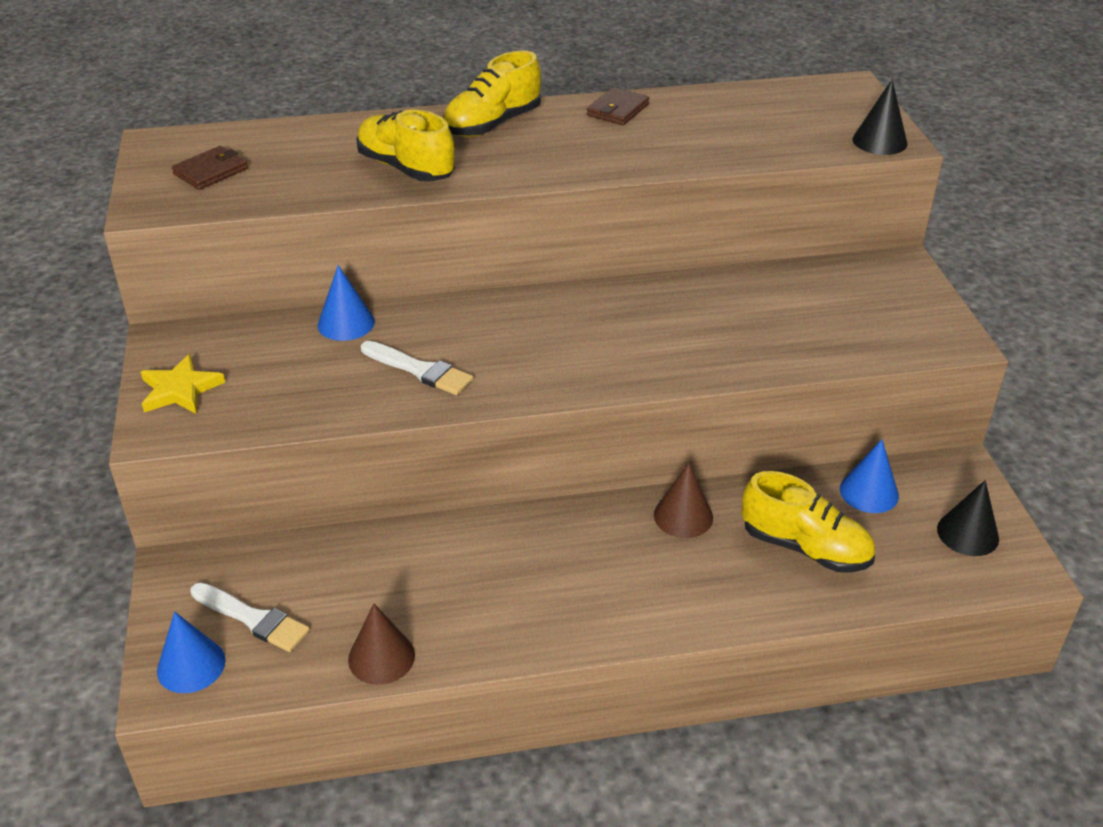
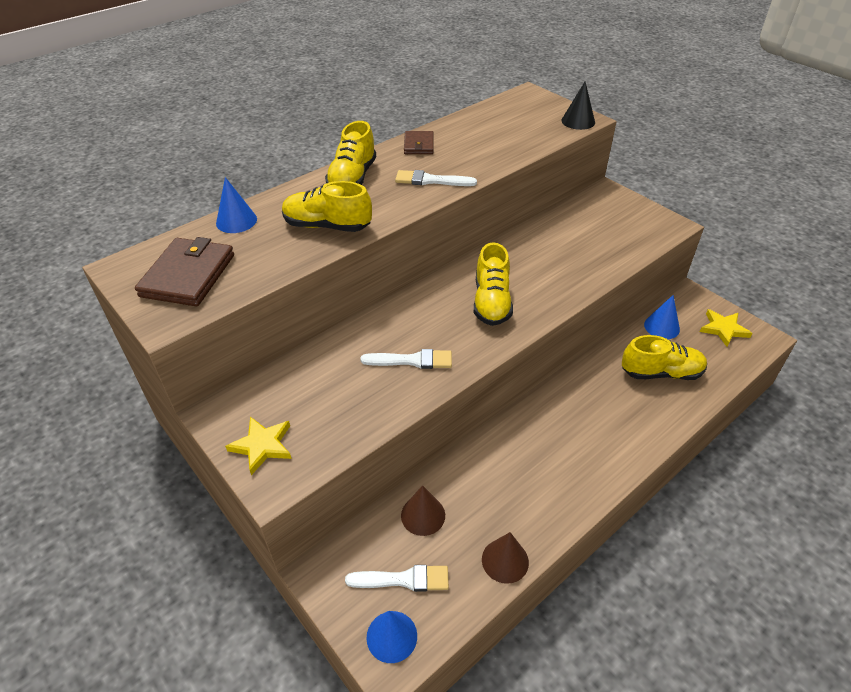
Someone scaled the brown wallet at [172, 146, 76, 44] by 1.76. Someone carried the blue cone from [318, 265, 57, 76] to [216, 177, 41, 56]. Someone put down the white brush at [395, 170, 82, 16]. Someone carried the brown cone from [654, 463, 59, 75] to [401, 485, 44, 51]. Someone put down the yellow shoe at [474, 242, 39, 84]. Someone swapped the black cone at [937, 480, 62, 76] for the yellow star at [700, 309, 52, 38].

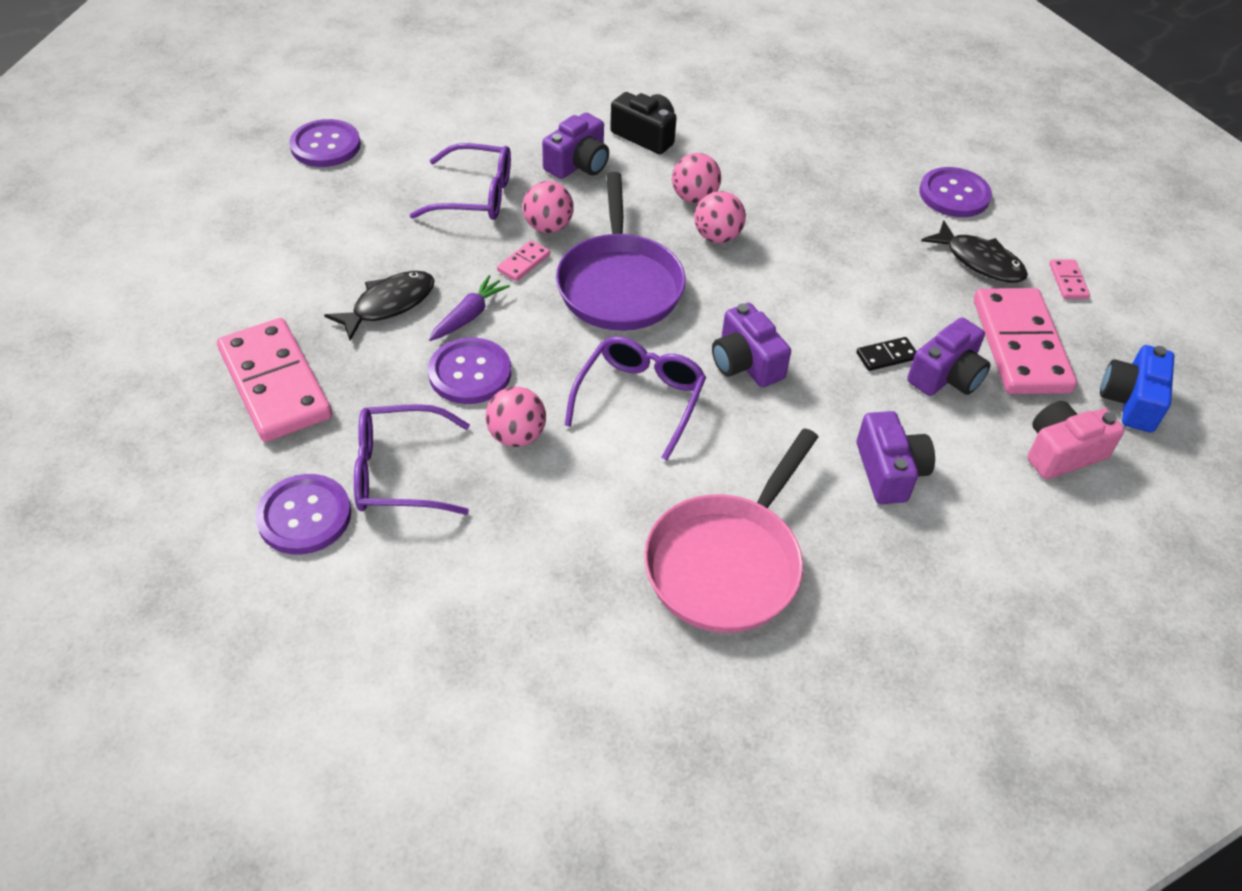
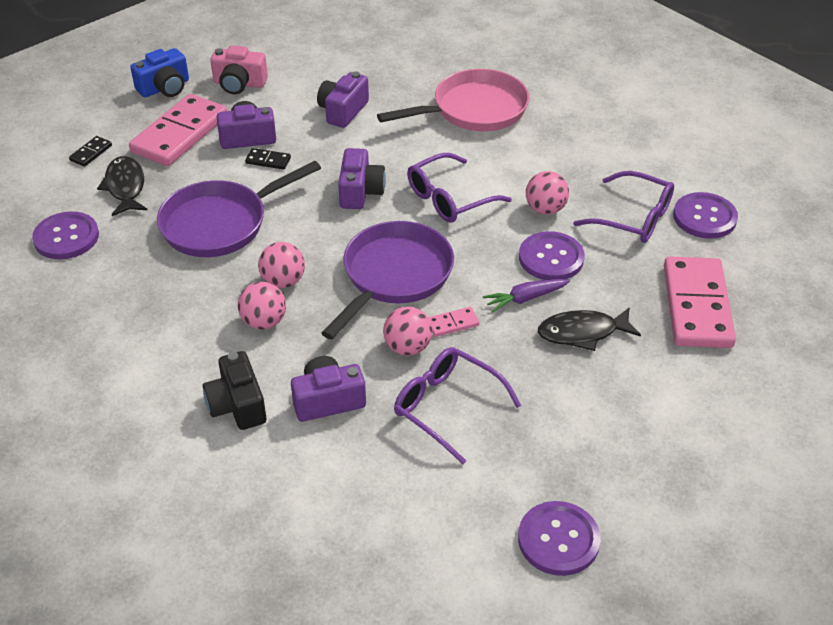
Someone repainted the pink domino at [1049, 260, 41, 39], which became the black domino at [69, 136, 43, 31]. Someone put down the purple pan at [157, 161, 164, 96].

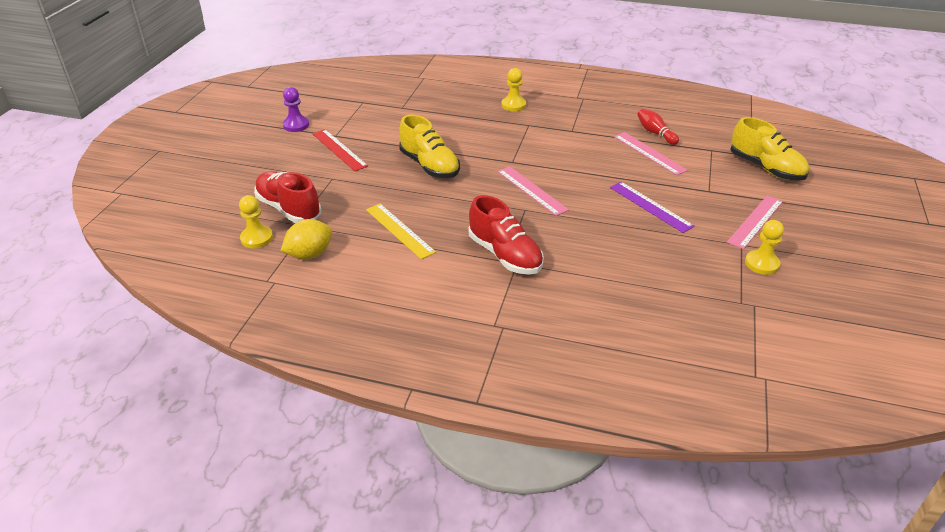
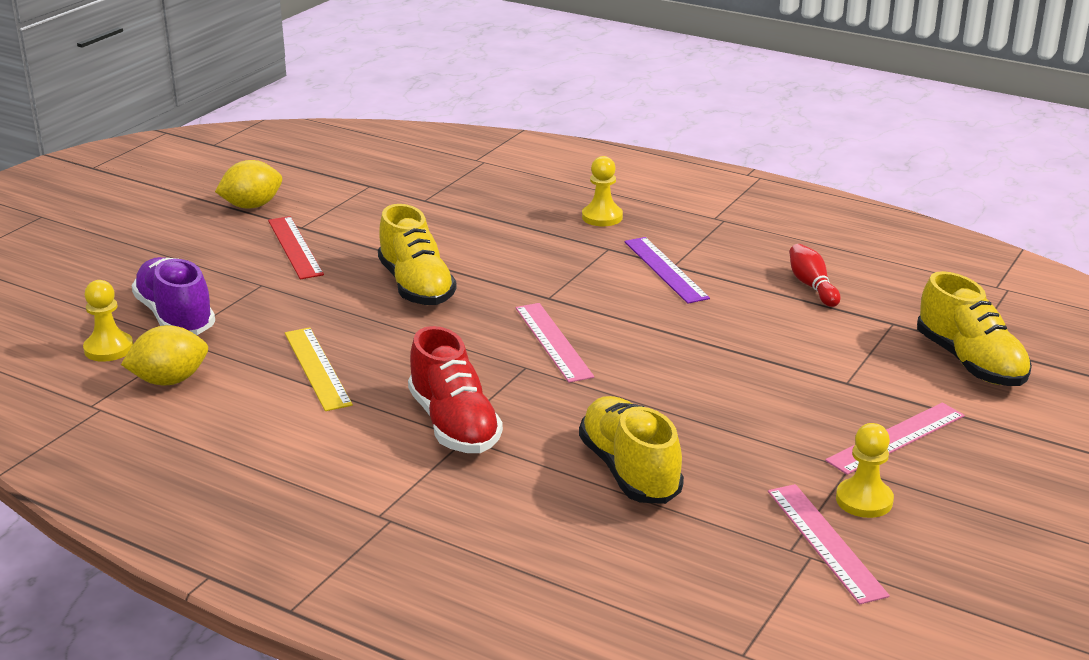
Someone repainted the red shoe at [254, 171, 67, 52], which became the purple shoe at [132, 257, 83, 78]. Someone swapped the purple pawn at [283, 87, 26, 45] for the yellow lemon at [215, 160, 67, 49]. Someone put down the yellow shoe at [579, 396, 105, 108]. Someone carried the purple ruler from [610, 182, 85, 51] to [624, 237, 86, 67]. Someone carried the pink ruler from [614, 132, 74, 43] to [768, 484, 122, 120].

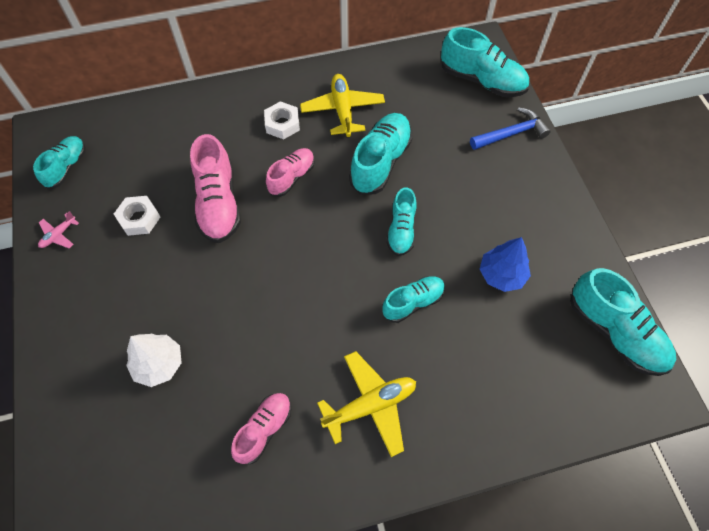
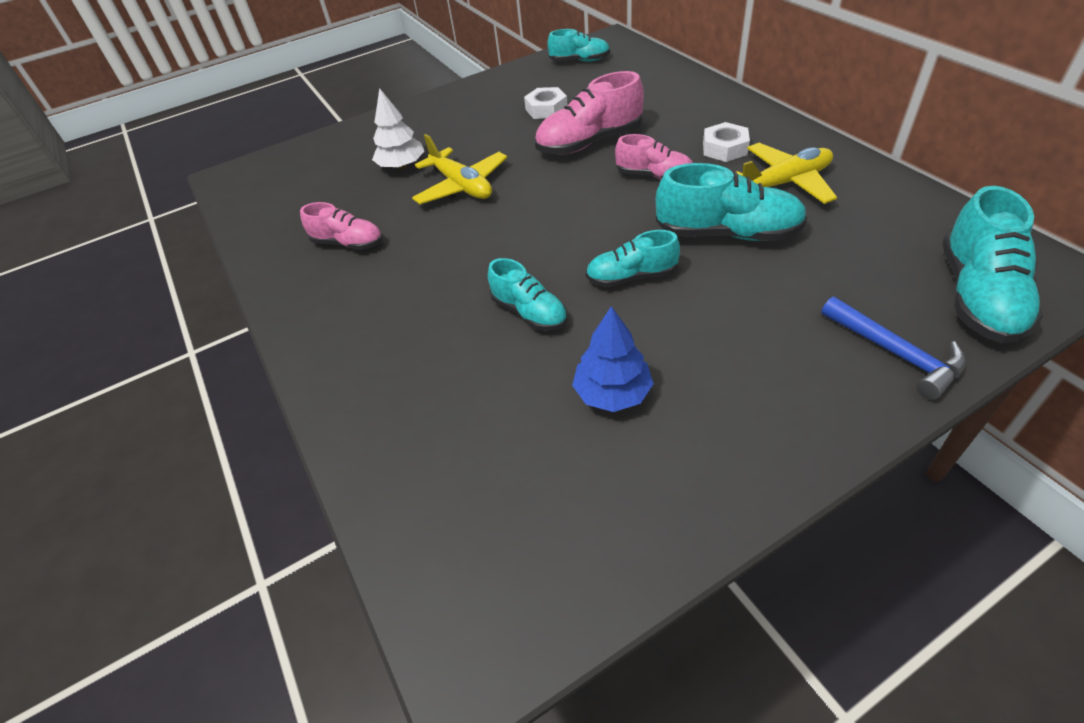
Someone carried the yellow plane from [317, 351, 99, 106] to [412, 134, 96, 70]. Someone took away the pink plane at [38, 211, 41, 37]. Someone took away the turquoise shoe at [570, 268, 106, 108].

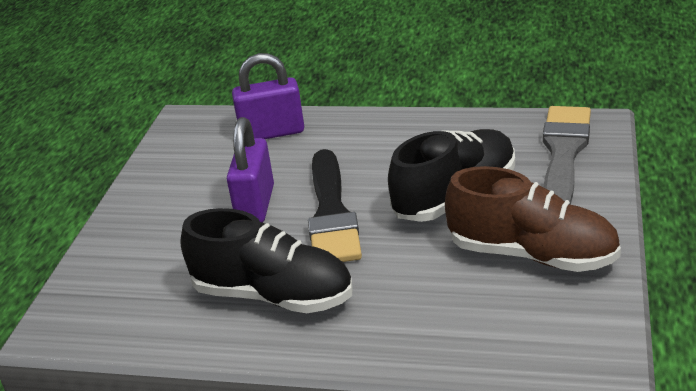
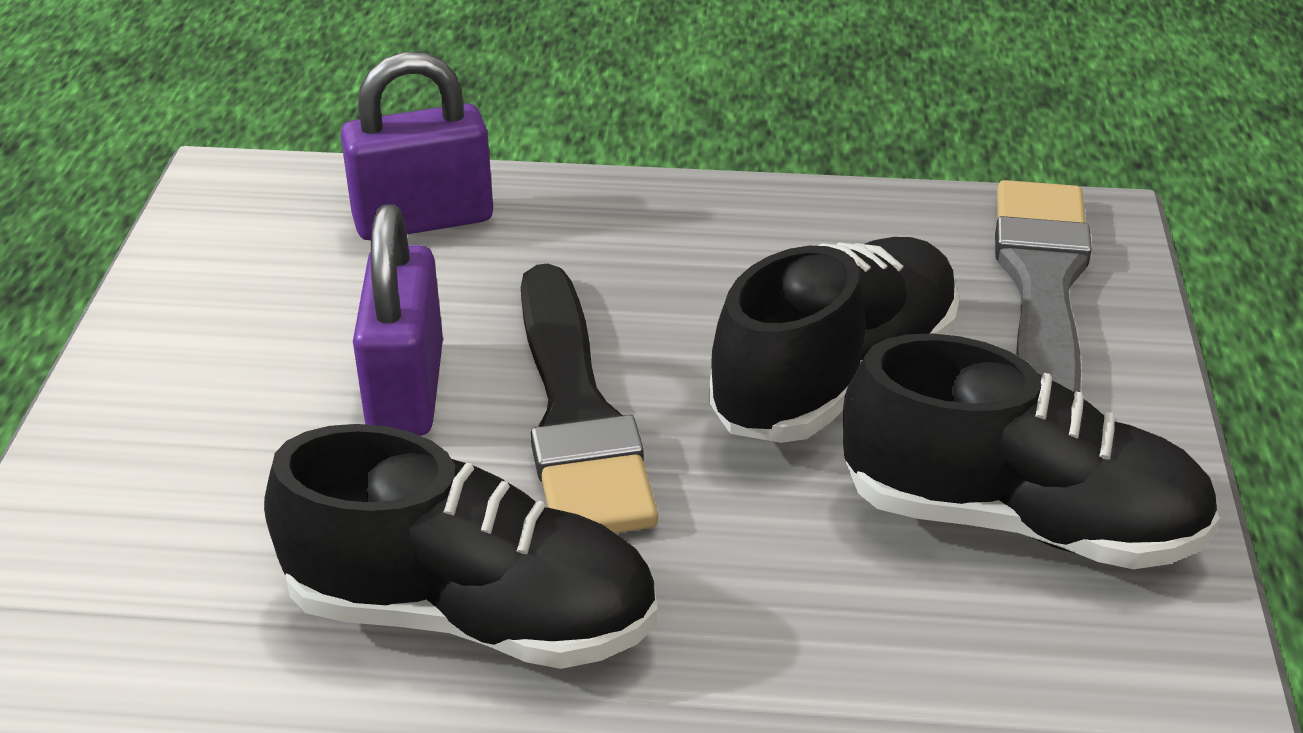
Someone repainted the brown shoe at [445, 166, 176, 106], which became the black shoe at [843, 334, 377, 235].

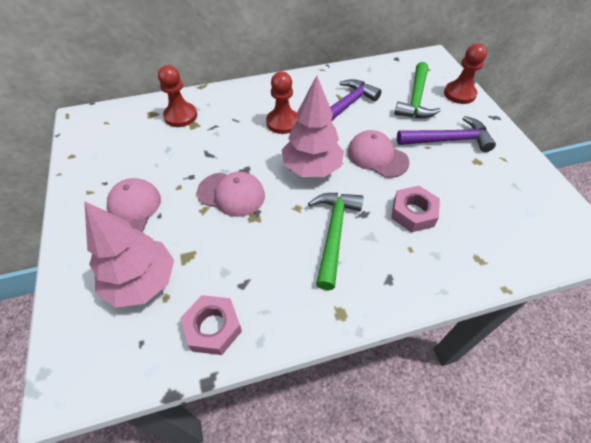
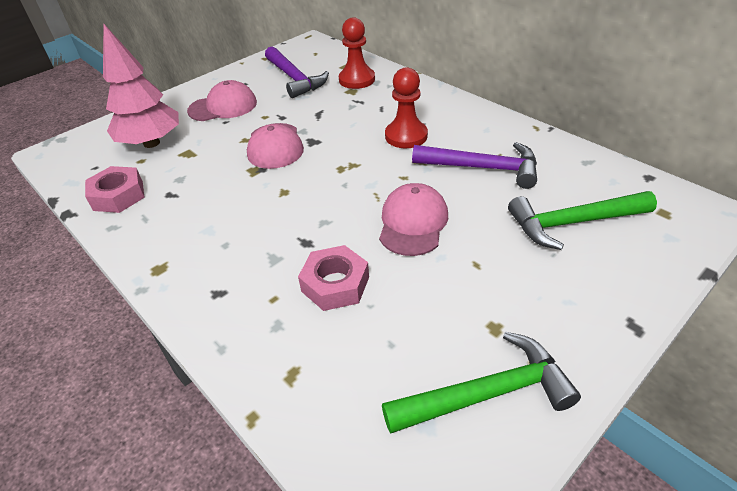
Someone carried the purple hammer from [397, 116, 99, 36] to [265, 47, 64, 51]. Someone carried the green hammer from [308, 193, 55, 97] to [382, 332, 199, 102]. Someone took away the pink tree at [282, 75, 62, 102]. Someone took away the red pawn at [444, 44, 43, 60].

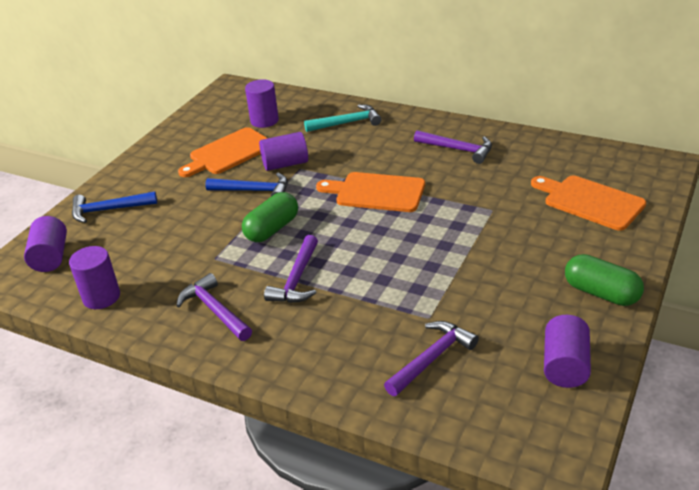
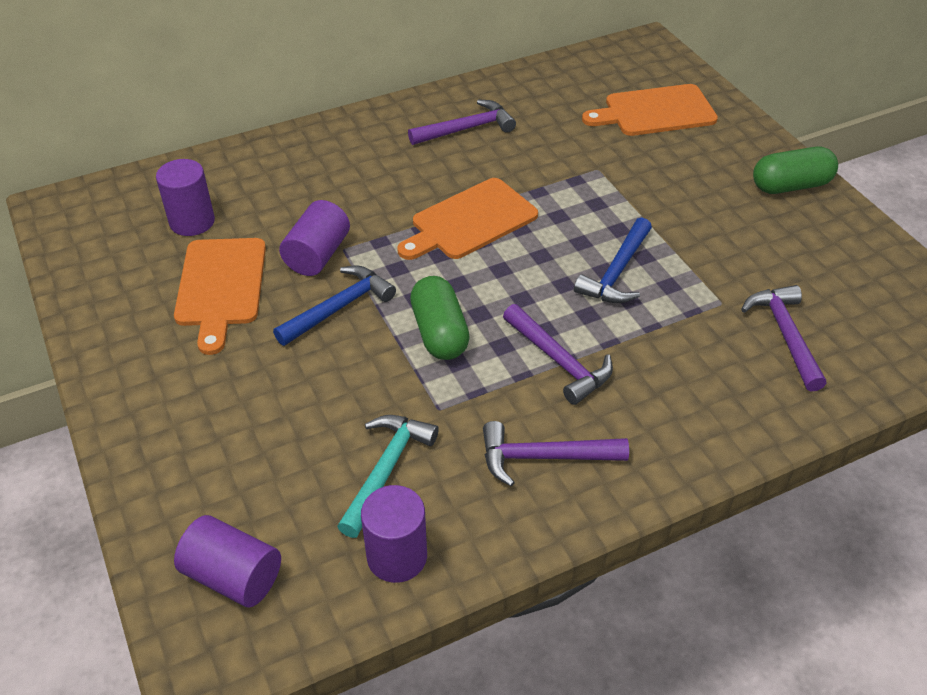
Someone carried the turquoise hammer from [304, 104, 78, 28] to [337, 415, 102, 123]. Someone carried the blue hammer from [72, 191, 85, 32] to [574, 217, 78, 86]. Someone took away the purple cylinder at [544, 315, 47, 73].

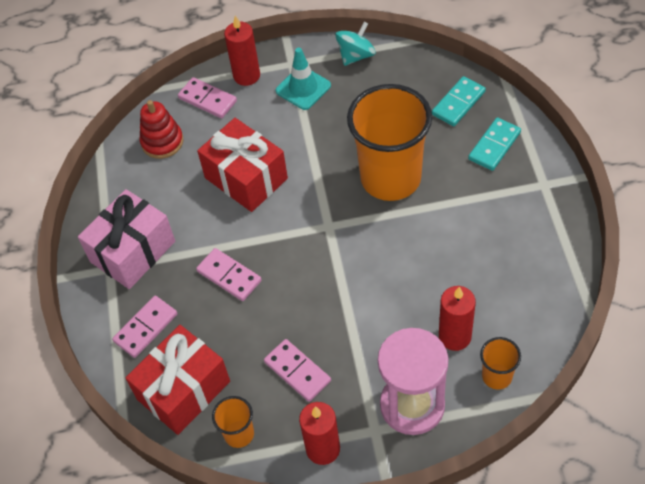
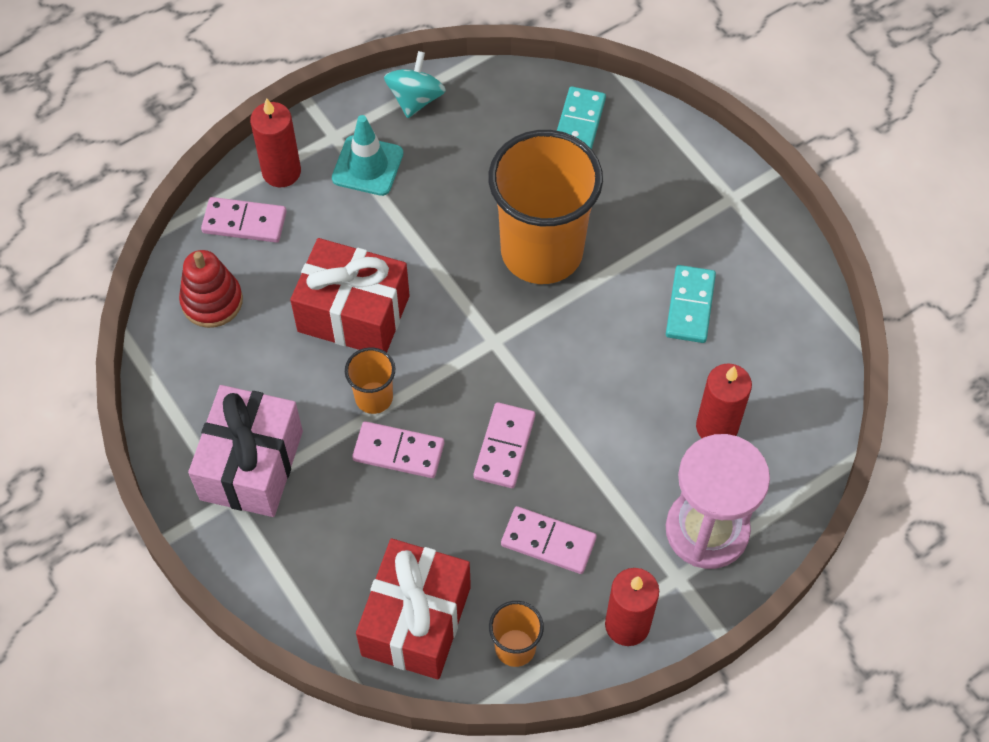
Someone carried the orange cup from [480, 337, 41, 53] to [345, 347, 50, 67]. Someone carried the pink domino from [112, 296, 65, 62] to [474, 402, 61, 86]. Someone carried the turquoise domino from [468, 117, 53, 54] to [666, 265, 50, 78].

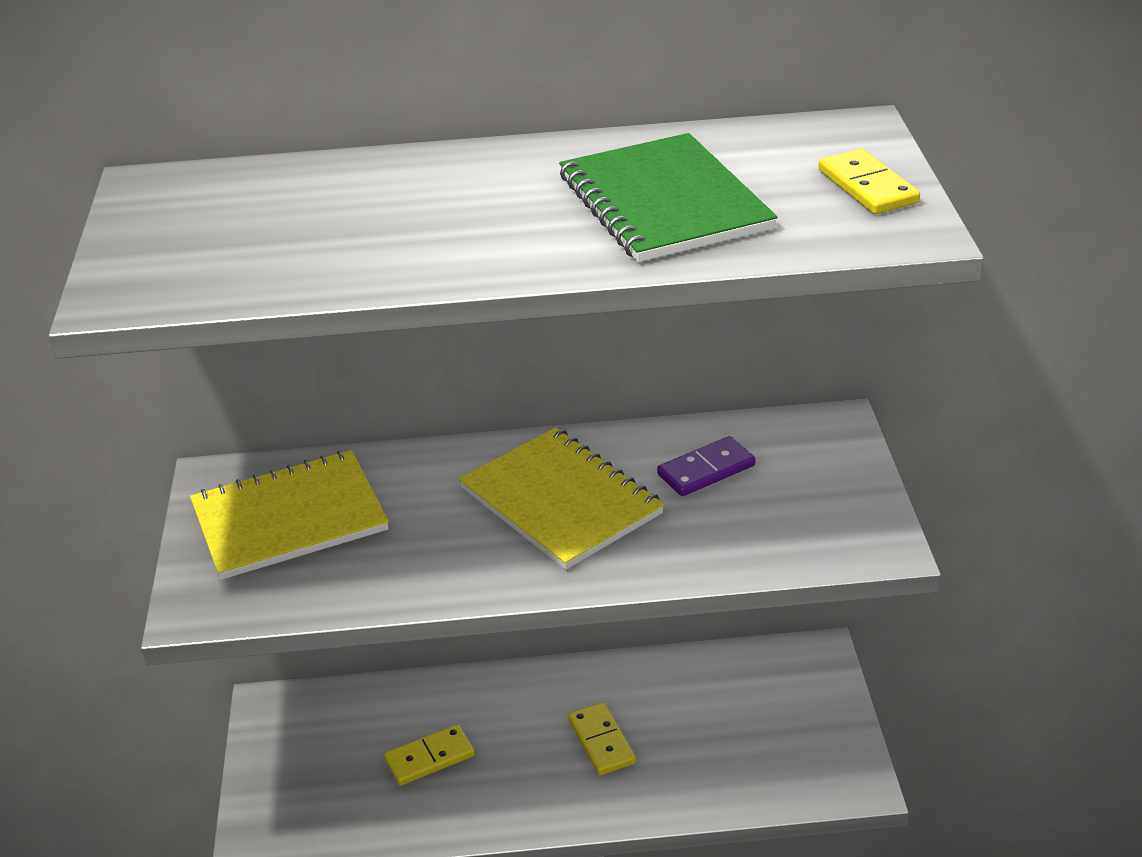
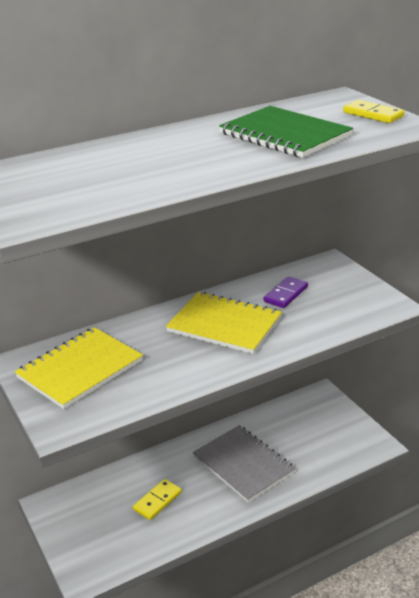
Someone swapped the yellow domino at [568, 702, 68, 73] for the grey notebook at [193, 425, 103, 78].

